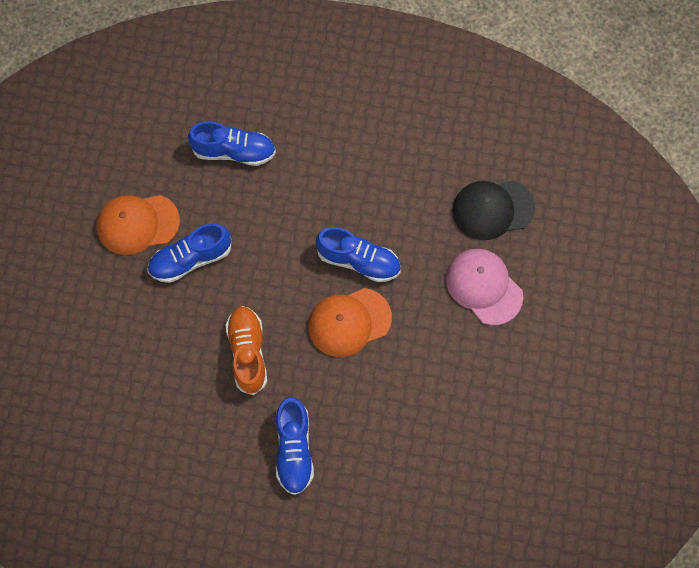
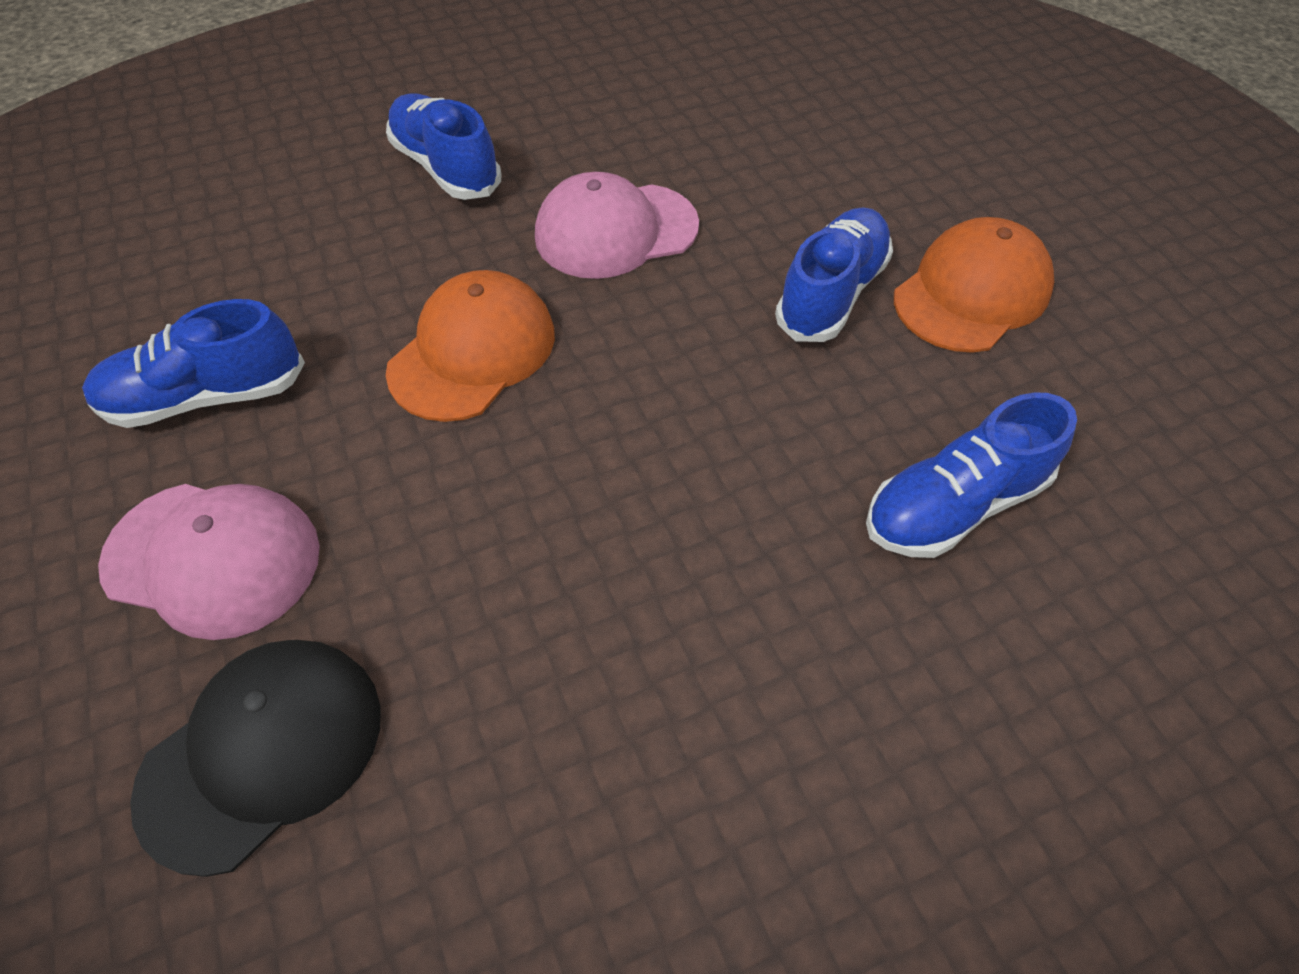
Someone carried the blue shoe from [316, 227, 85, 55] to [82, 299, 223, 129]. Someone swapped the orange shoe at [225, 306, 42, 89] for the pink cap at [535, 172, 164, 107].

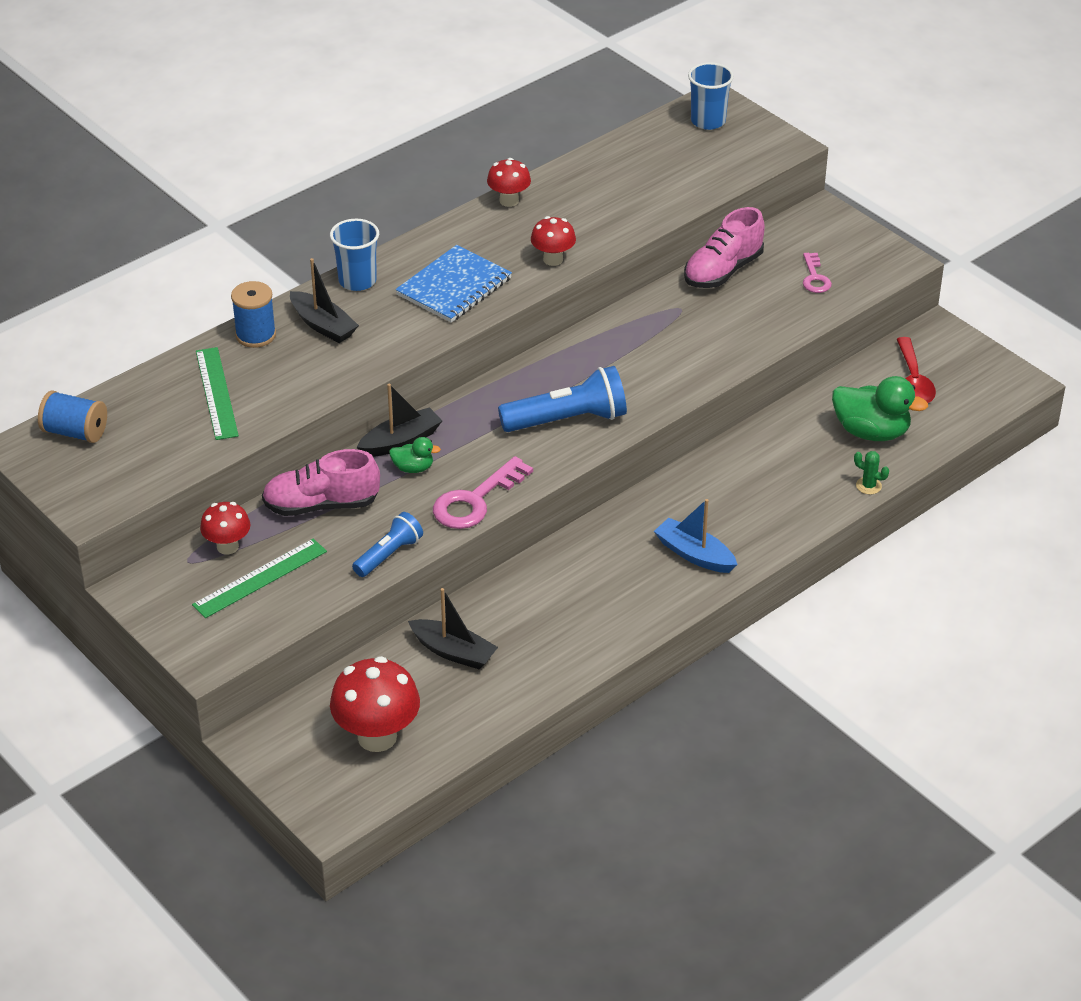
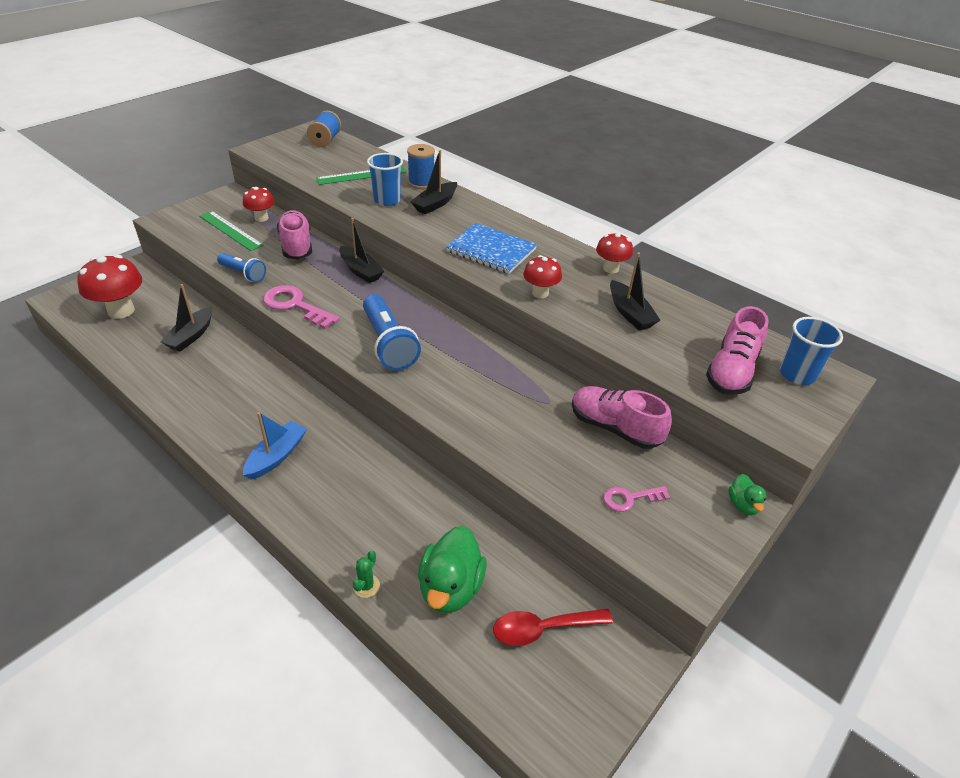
Someone carried the blue cup from [330, 219, 49, 72] to [367, 153, 36, 53]. Someone put down the black boat at [610, 252, 50, 78]. Someone put down the pink shoe at [706, 306, 63, 89]. Someone carried the green duck from [389, 437, 52, 36] to [728, 474, 38, 41].

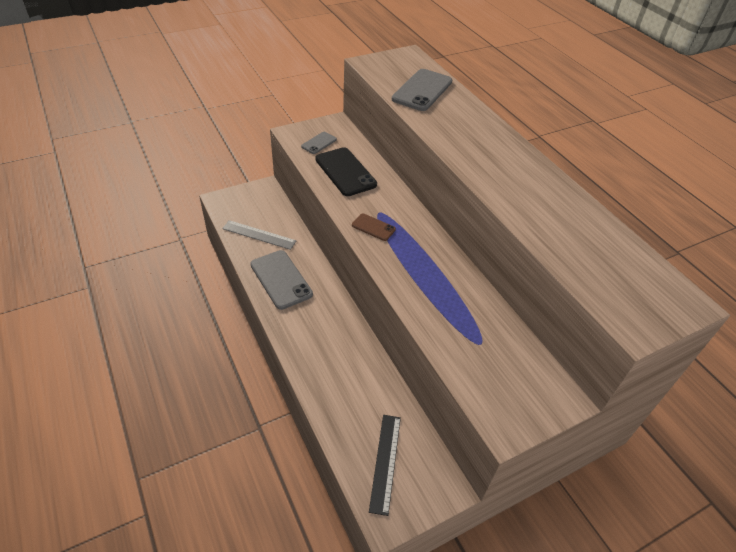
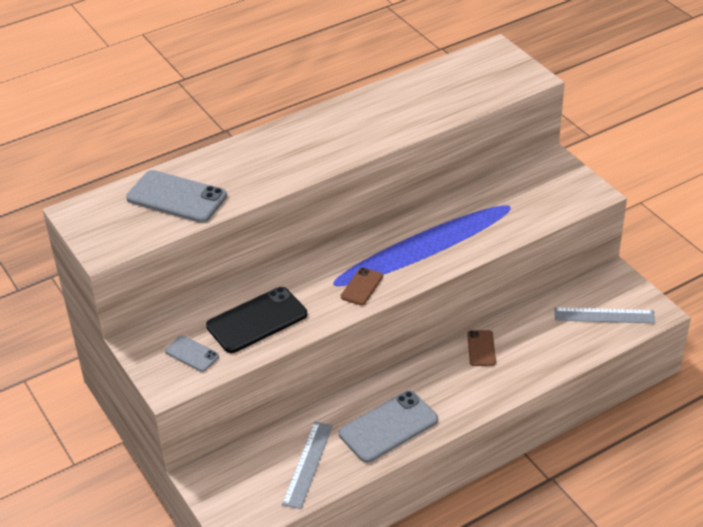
Someone put down the brown phone at [467, 330, 29, 36]. Someone repainted the black ruler at [369, 415, 32, 101], which became the grey ruler at [554, 307, 101, 16].

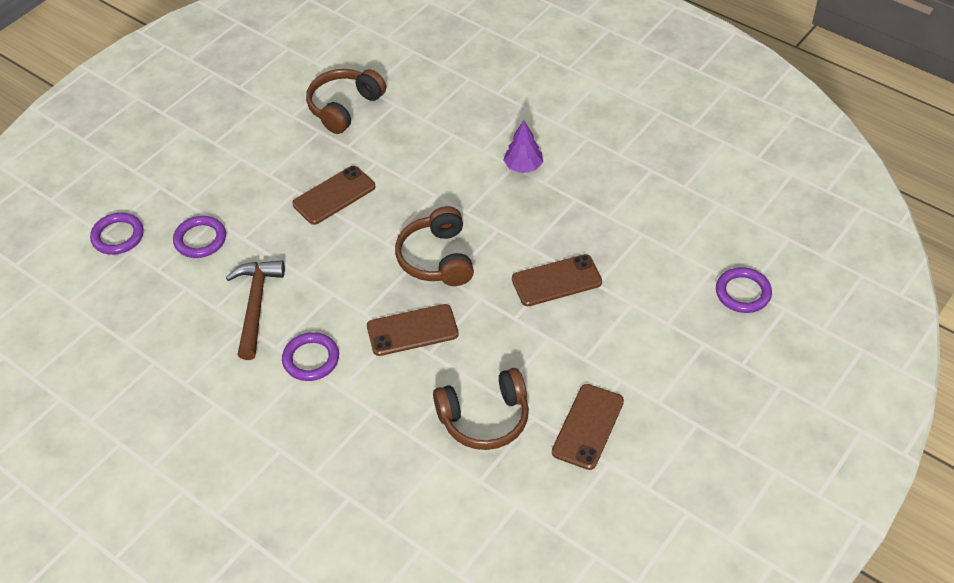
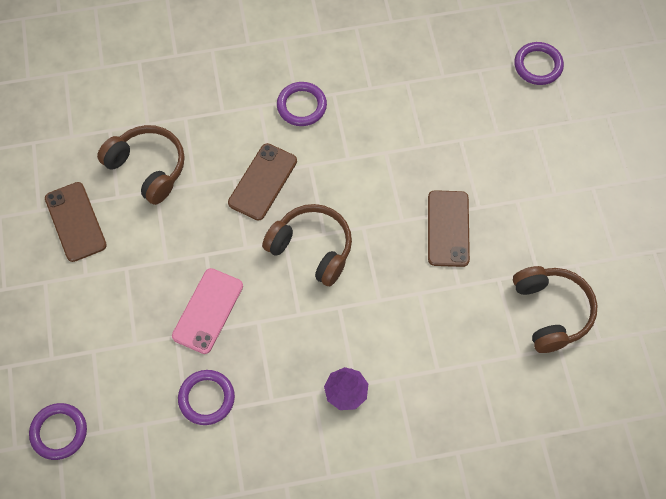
Someone rotated the brown headphones at [433, 368, 96, 82] by 105 degrees clockwise. Someone repainted the brown phone at [512, 254, 90, 52], which became the pink phone at [172, 268, 71, 86]. Someone carried the purple ring from [173, 216, 53, 42] to [178, 370, 57, 55]. Someone took away the brown hammer at [226, 260, 59, 100].

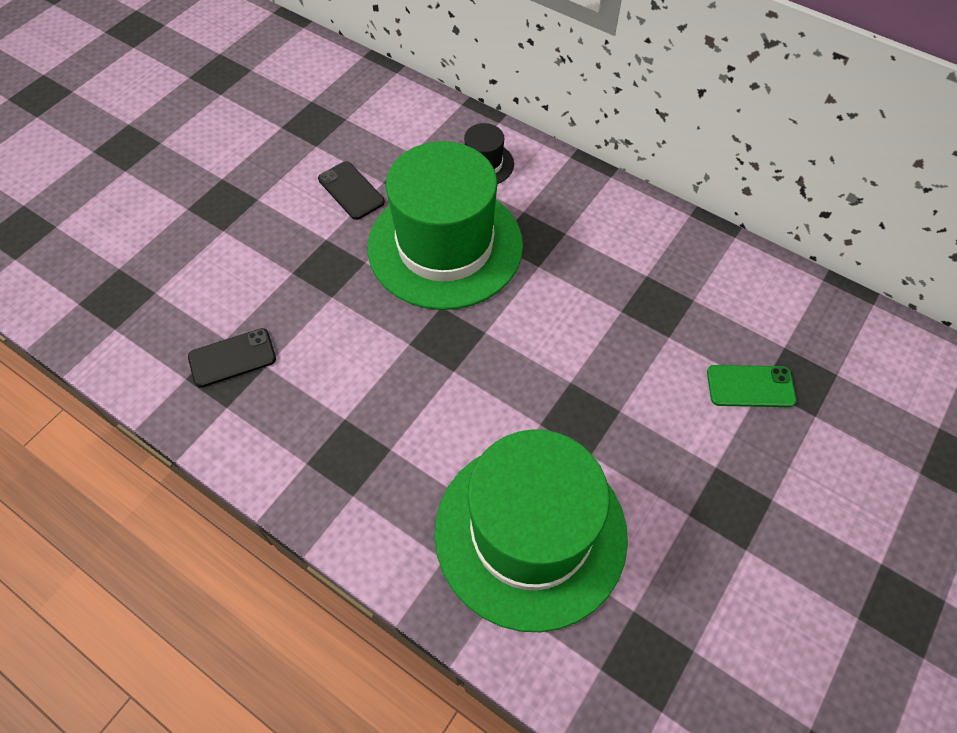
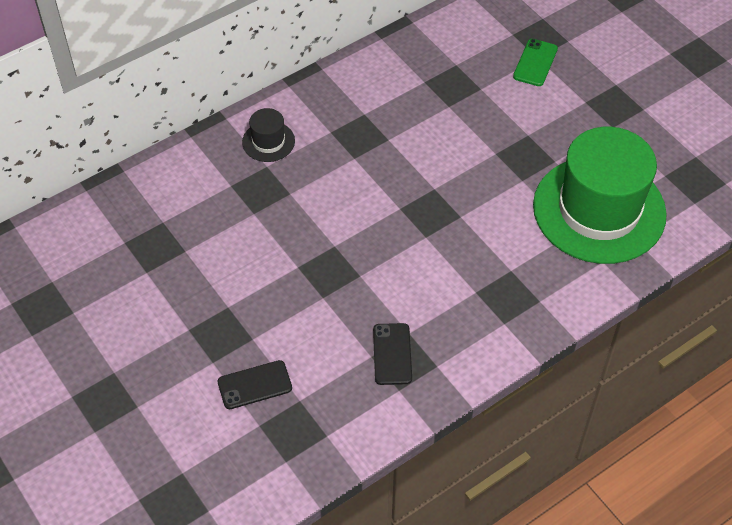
Someone carried the black phone from [318, 161, 67, 59] to [218, 360, 74, 49]. Someone took away the green hat at [368, 141, 155, 169].

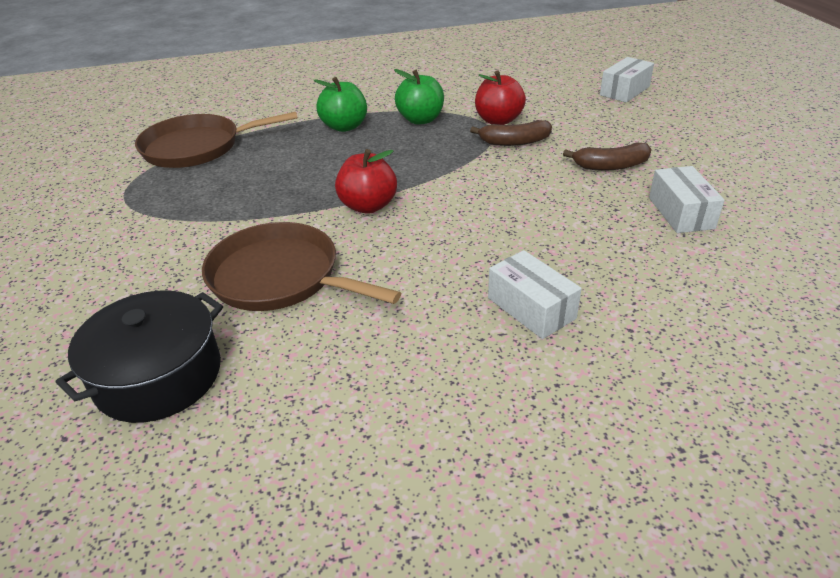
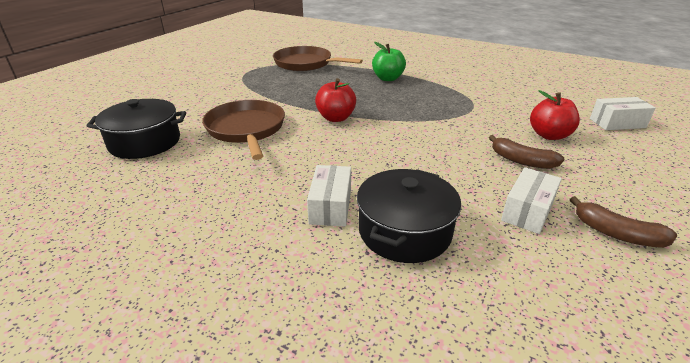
Someone put down the black pot at [357, 169, 104, 94]. Someone carried the red apple from [475, 70, 51, 55] to [530, 90, 50, 50]. Someone carried the brown banana from [470, 120, 82, 26] to [570, 196, 107, 52]. Someone took away the green apple at [394, 69, 50, 56].

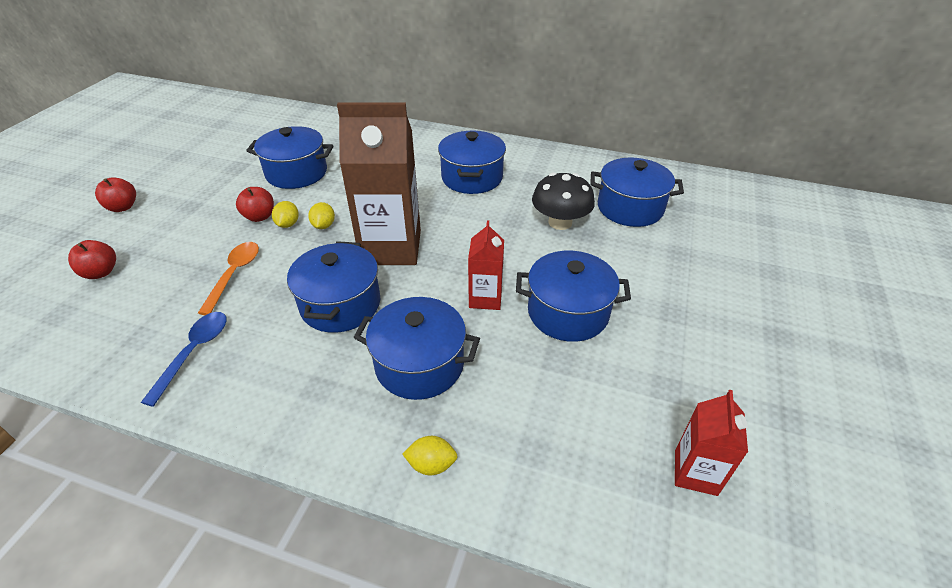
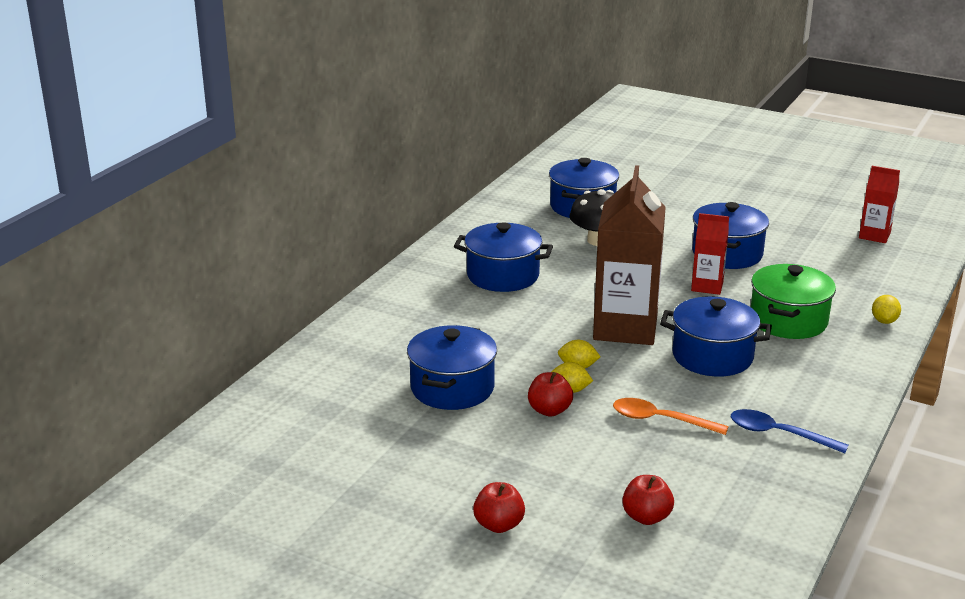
Someone repainted the blue pot at [354, 297, 126, 103], which became the green pot at [751, 264, 85, 75].

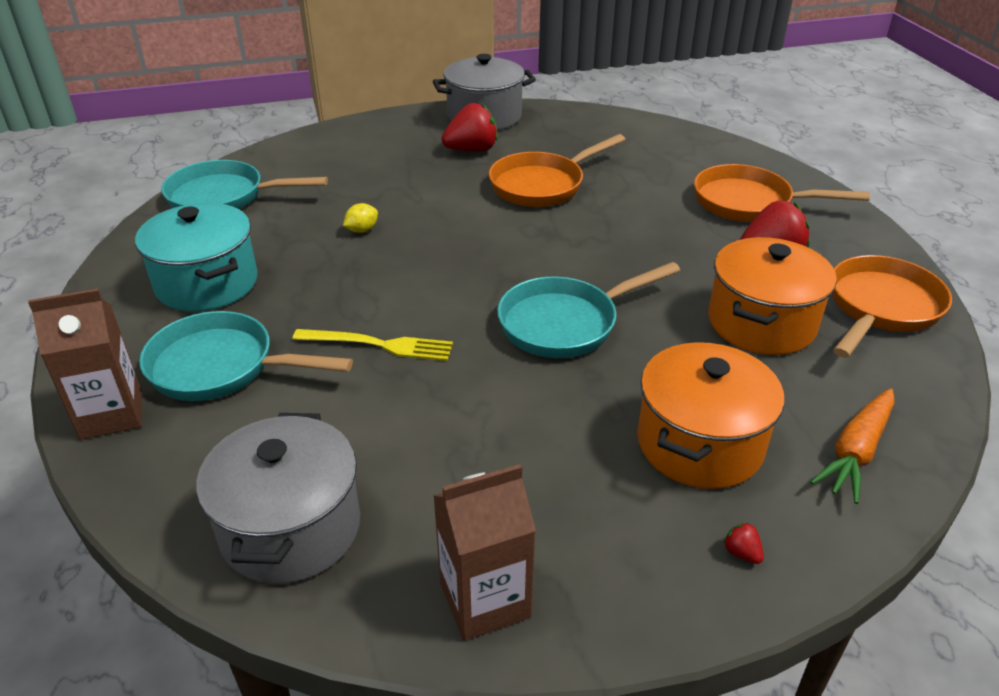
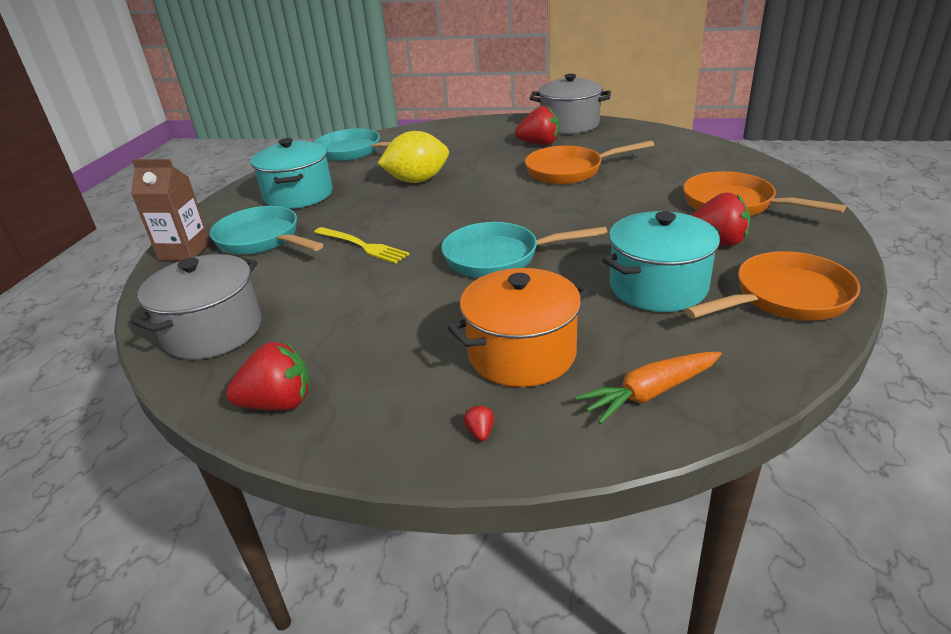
Someone swapped the brown carton at [433, 464, 103, 177] for the red strawberry at [226, 342, 85, 69]. Someone scaled the yellow lemon at [343, 203, 35, 30] by 2.35. Someone repainted the orange pot at [708, 237, 129, 118], which became the turquoise pot at [602, 211, 118, 101].

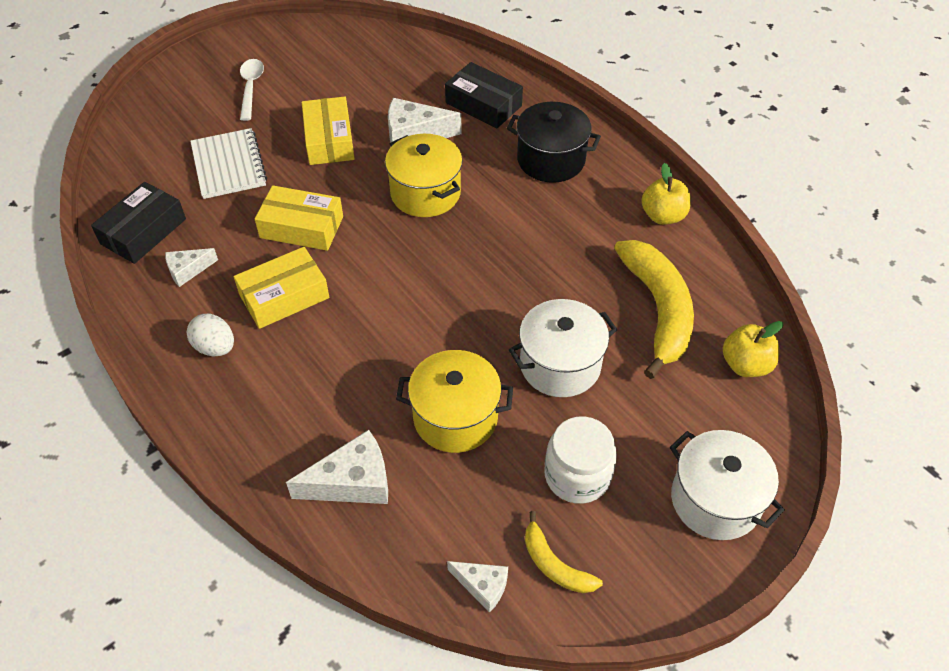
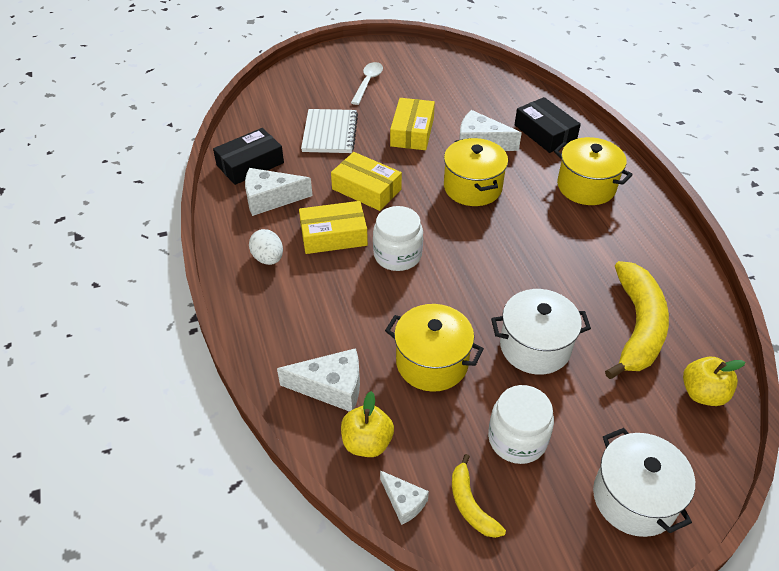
Someone scaled the white cheese at [165, 248, 53, 39] by 1.69. Someone carried the yellow apple from [641, 163, 50, 62] to [341, 391, 53, 66]. Someone put down the white jar at [373, 206, 50, 65]. Someone repainted the black pot at [507, 102, 94, 81], which became the yellow pot at [554, 137, 79, 68].

